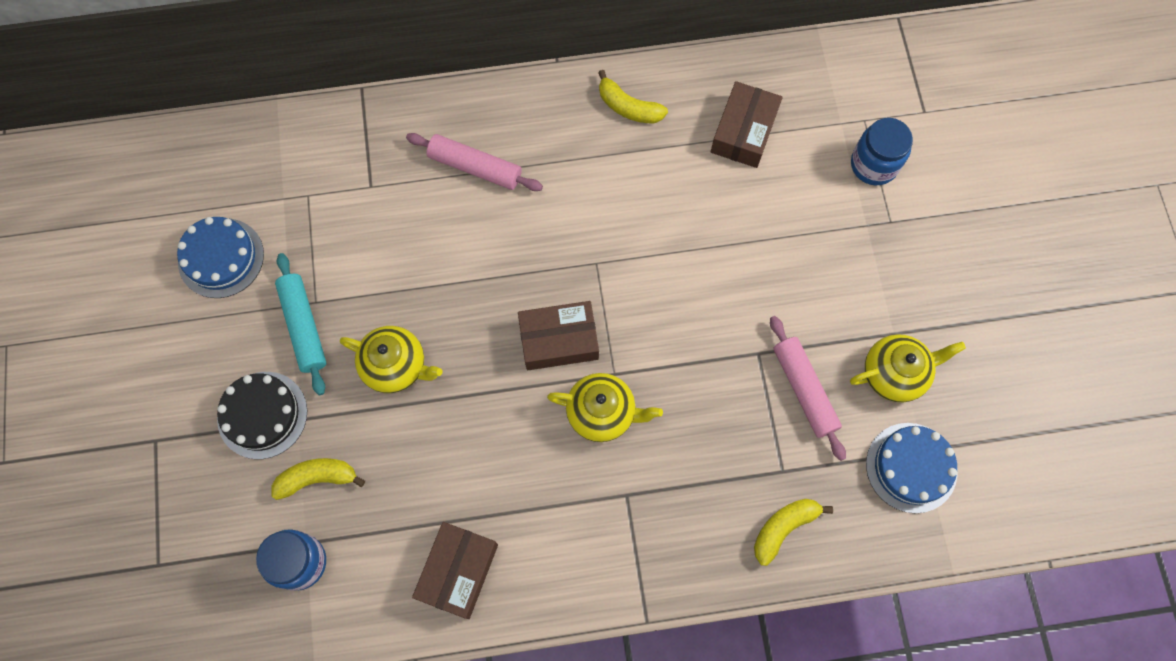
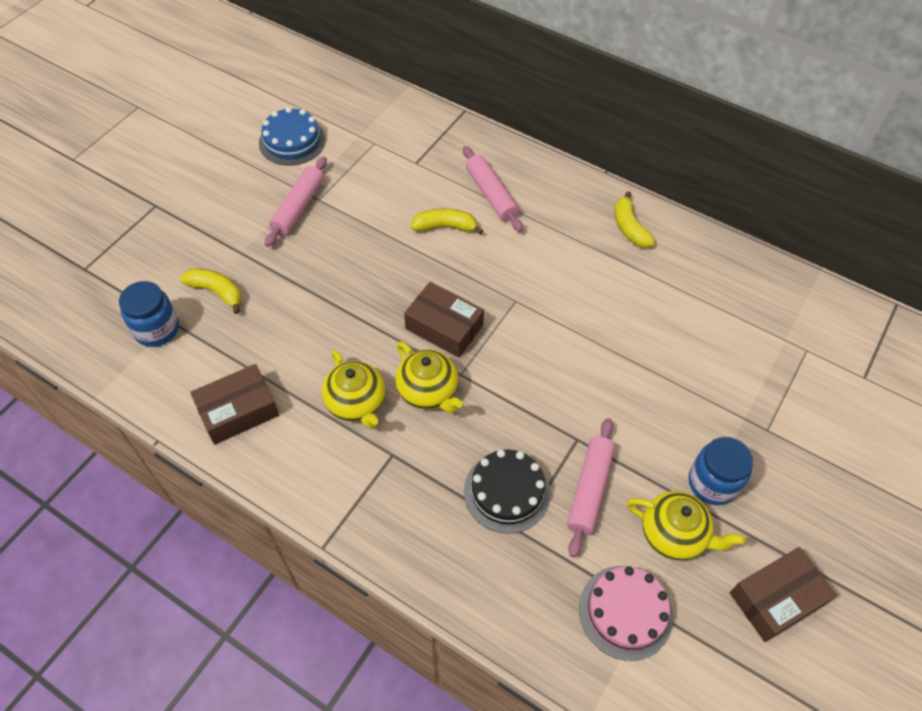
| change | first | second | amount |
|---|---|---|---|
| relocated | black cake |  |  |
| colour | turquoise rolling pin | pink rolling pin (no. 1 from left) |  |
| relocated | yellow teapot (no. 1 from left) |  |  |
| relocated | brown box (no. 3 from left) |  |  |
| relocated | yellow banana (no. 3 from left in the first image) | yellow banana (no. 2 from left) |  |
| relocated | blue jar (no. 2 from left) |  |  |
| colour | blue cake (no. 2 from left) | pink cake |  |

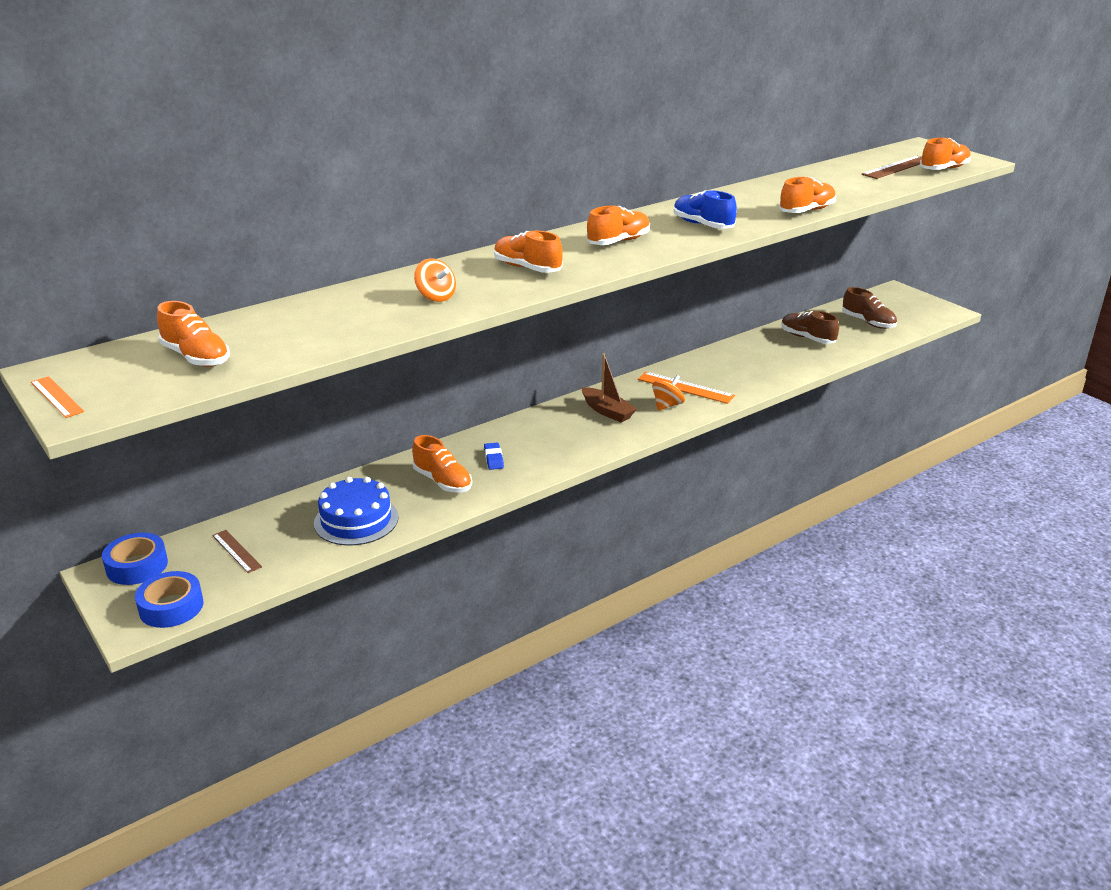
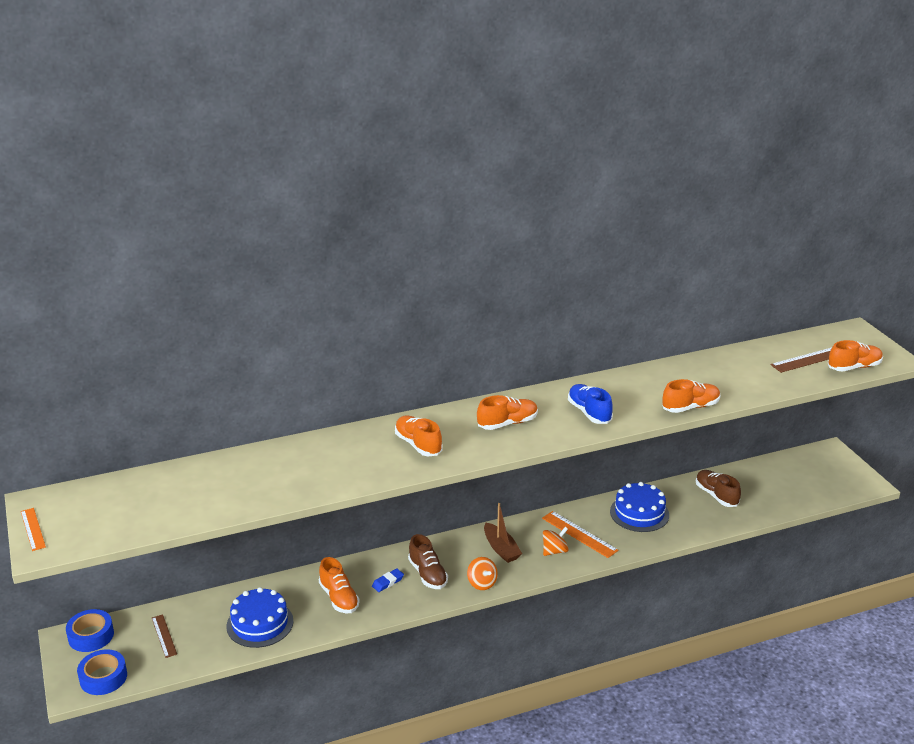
| change | first | second | amount |
|---|---|---|---|
| missing | orange shoe (no. 1 from left) |  |  |
| relocated | orange spinning top (no. 1 from left) |  |  |
| spun | blue eraser |  | 45 degrees clockwise |
| relocated | brown shoe (no. 2 from left in the first image) | brown shoe (no. 1 from left) |  |
| appeared |  | blue cake (no. 2 from left) |  |

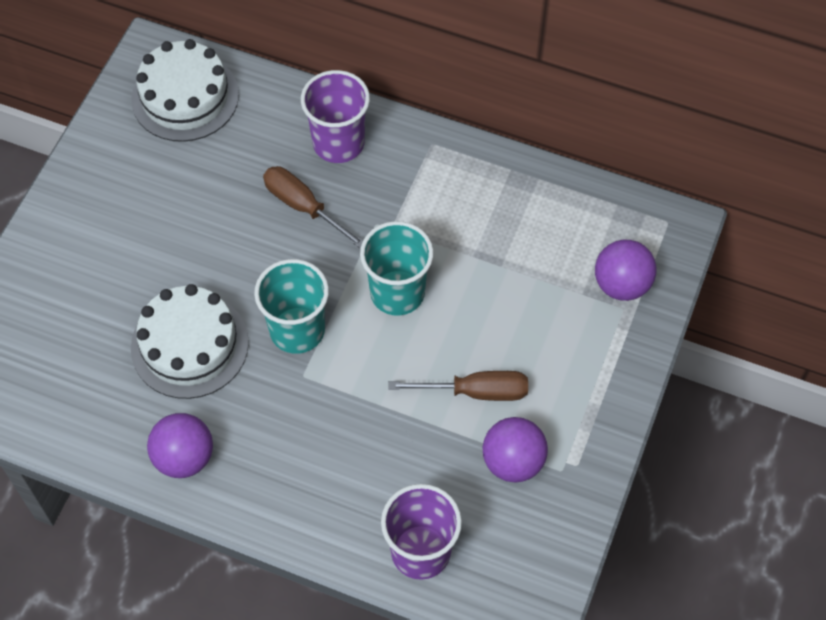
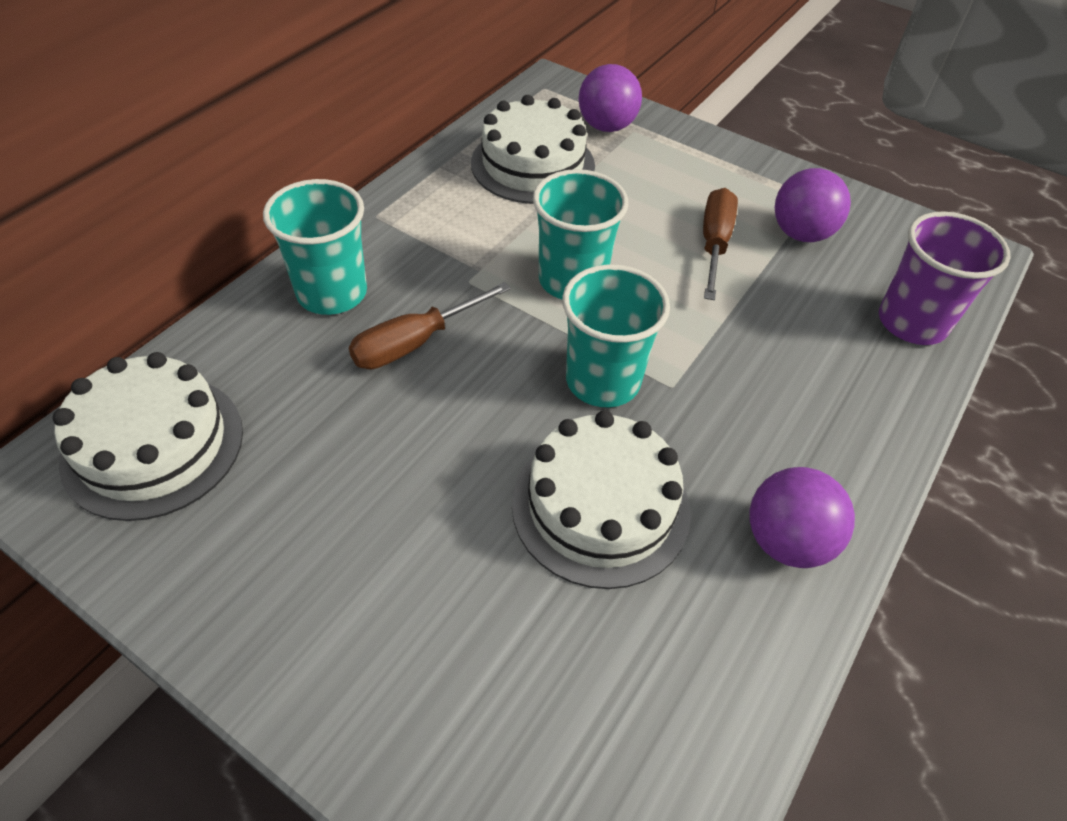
| change | first | second | amount |
|---|---|---|---|
| colour | purple cup (no. 1 from left) | turquoise cup (no. 1 from left) |  |
| appeared |  | white cake (no. 2 from left) |  |

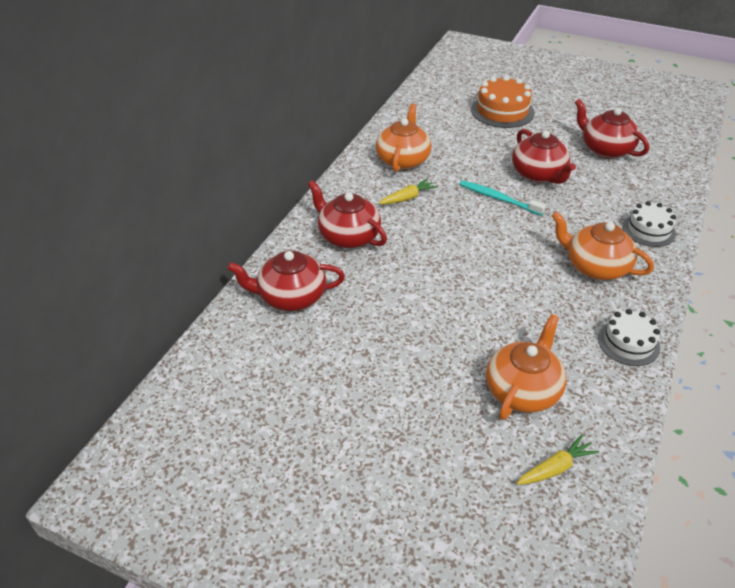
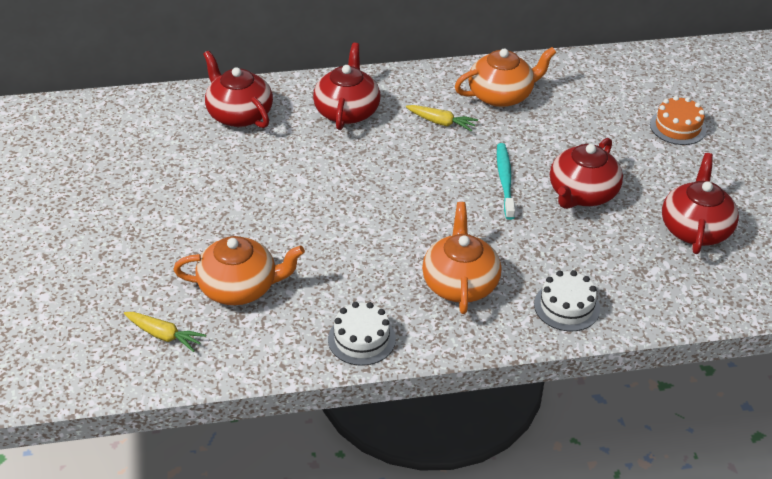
| change | first | second | amount |
|---|---|---|---|
| size | orange cake |  | x0.66 |

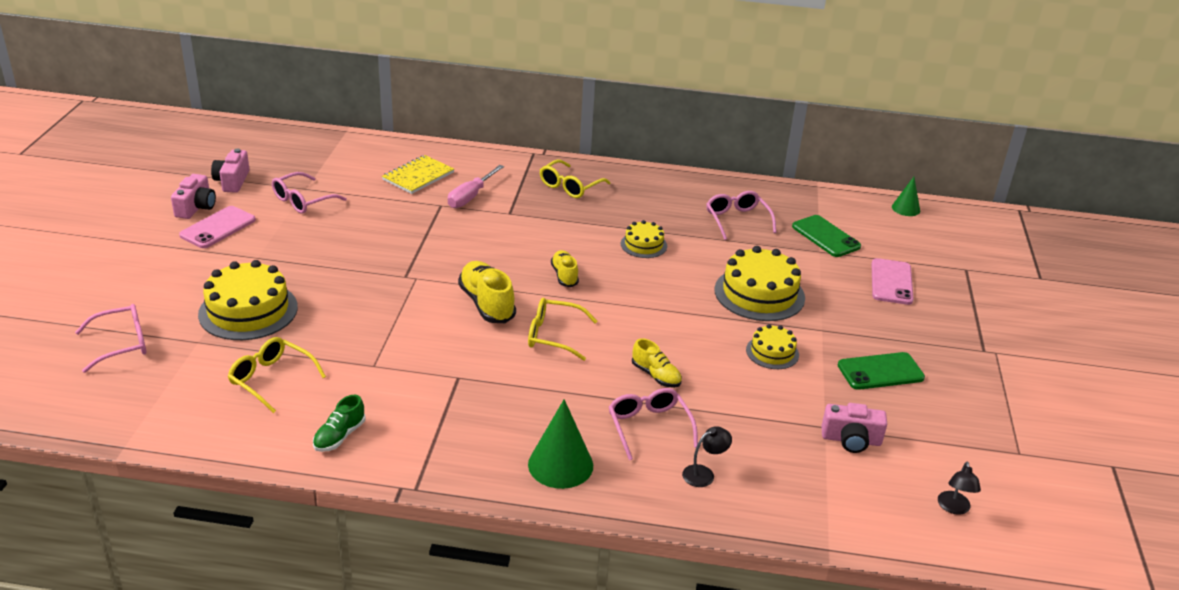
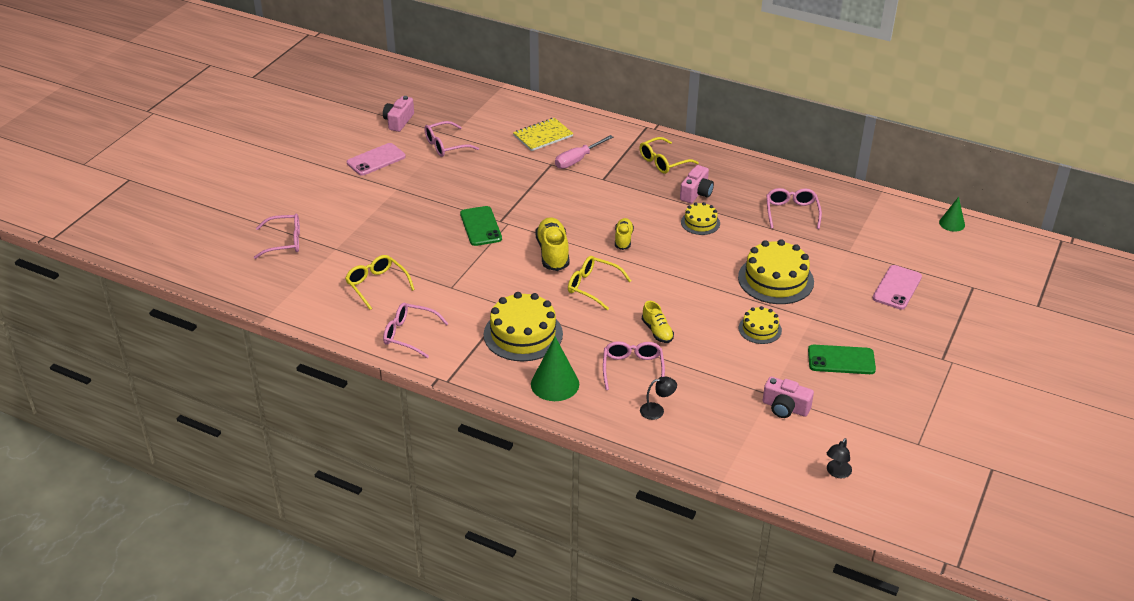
| change | first | second | amount |
|---|---|---|---|
| relocated | pink camera (no. 1 from left in the first image) | pink camera (no. 2 from left) |  |
| relocated | yellow cake (no. 1 from left) |  |  |
| exchanged | green shoe | pink glasses (no. 2 from left) |  |
| relocated | green phone (no. 1 from left) |  |  |

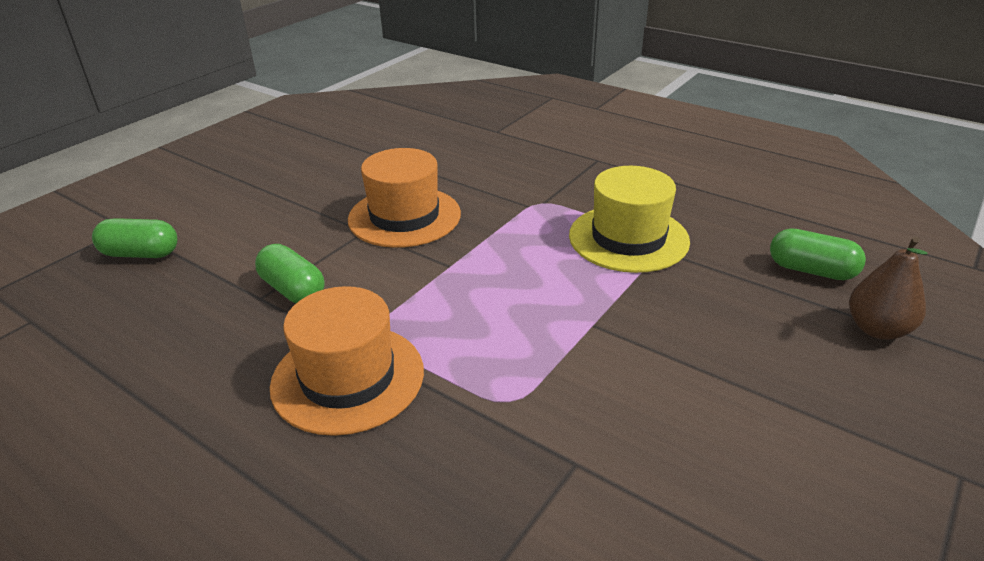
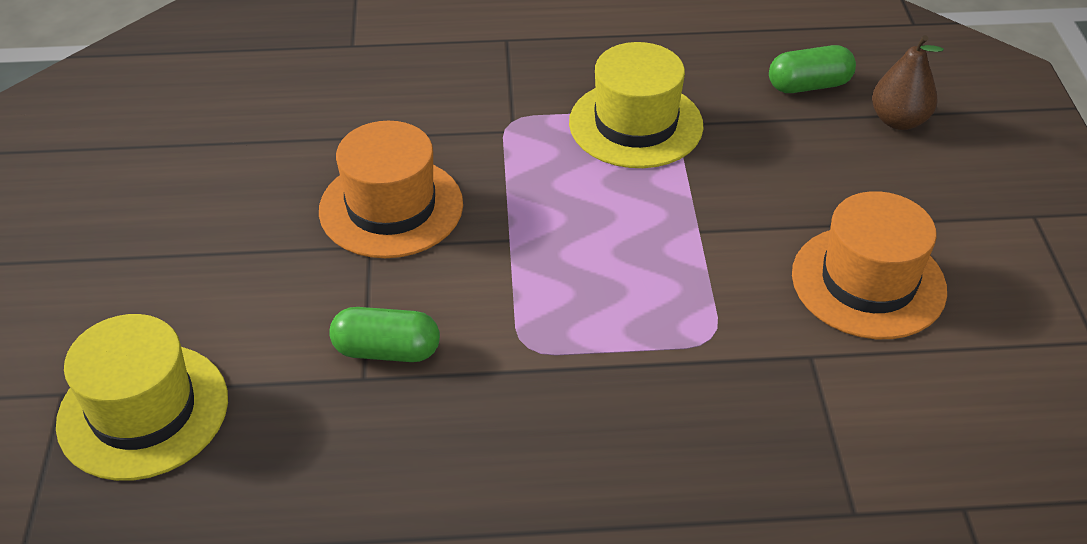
| change | first | second | amount |
|---|---|---|---|
| exchanged | green capsule (no. 1 from left) | yellow hat (no. 1 from left) |  |
| relocated | orange hat (no. 1 from left in the first image) | orange hat (no. 2 from left) |  |

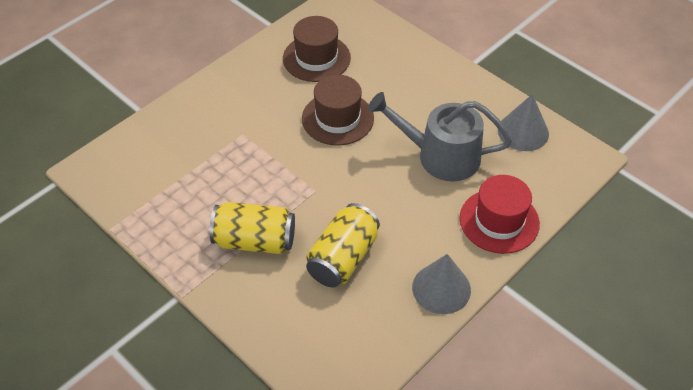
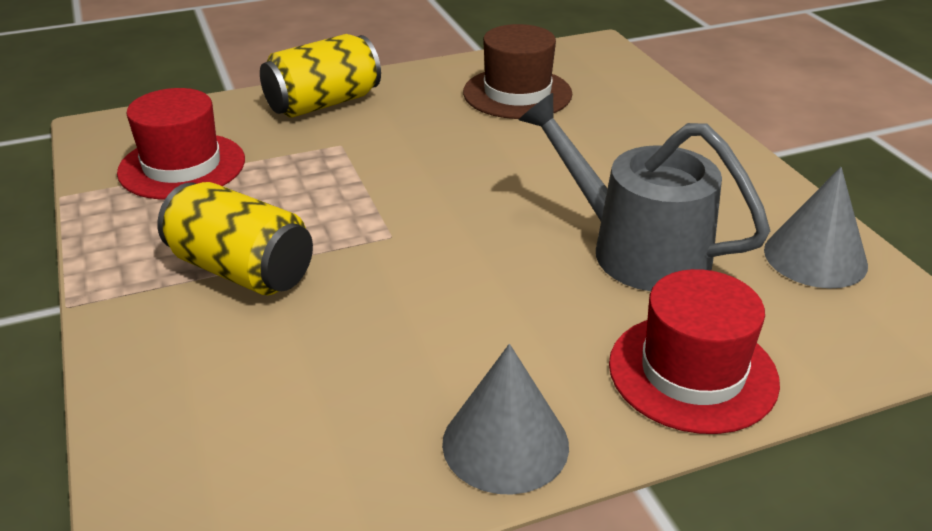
| change | first | second | amount |
|---|---|---|---|
| missing | brown hat (no. 2 from left) |  |  |
| relocated | yellow can (no. 2 from left) |  |  |
| appeared |  | red hat (no. 1 from left) |  |

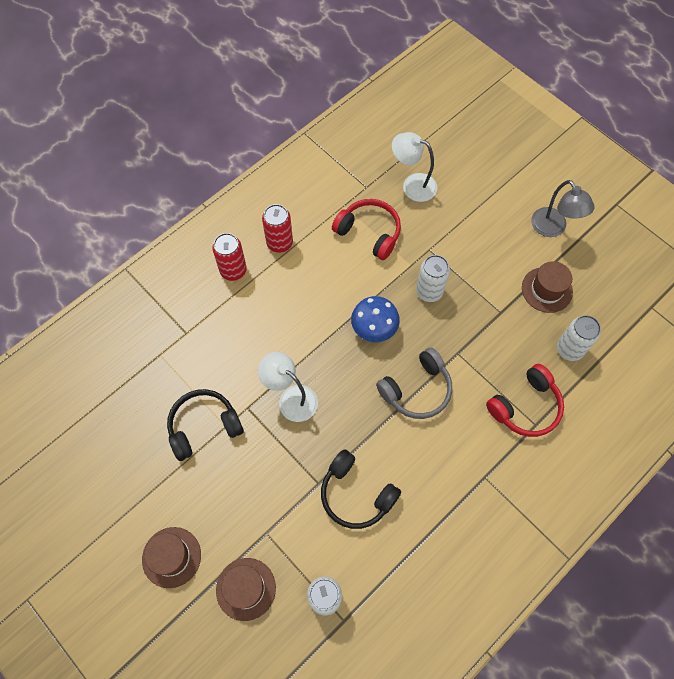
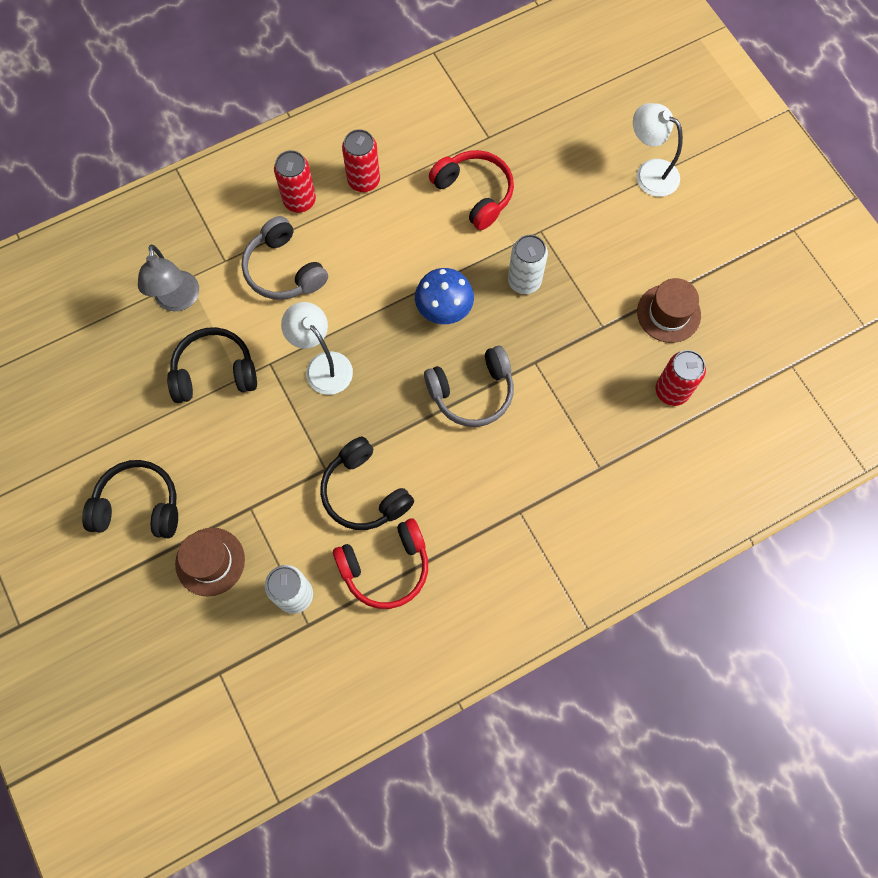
| change | first | second | amount |
|---|---|---|---|
| exchanged | brown hat (no. 1 from left) | black headphones (no. 1 from left) |  |
| relocated | white lamp (no. 2 from left) |  |  |
| relocated | red headphones (no. 2 from left in the first image) | red headphones (no. 1 from left) |  |
| relocated | grey lamp |  |  |
| colour | white can (no. 3 from left) | red can (no. 3 from left) |  |
| appeared |  | grey headphones (no. 1 from left) |  |

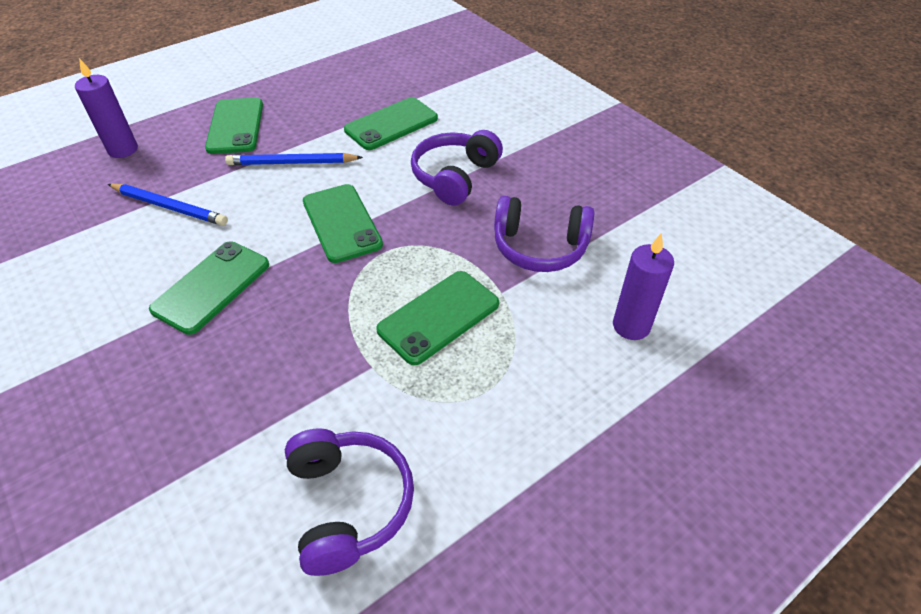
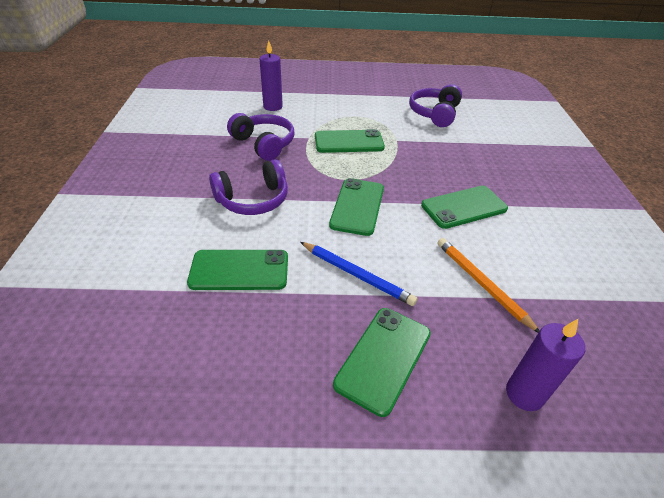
| change | first | second | amount |
|---|---|---|---|
| colour | blue pencil (no. 1 from left) | orange pencil |  |

